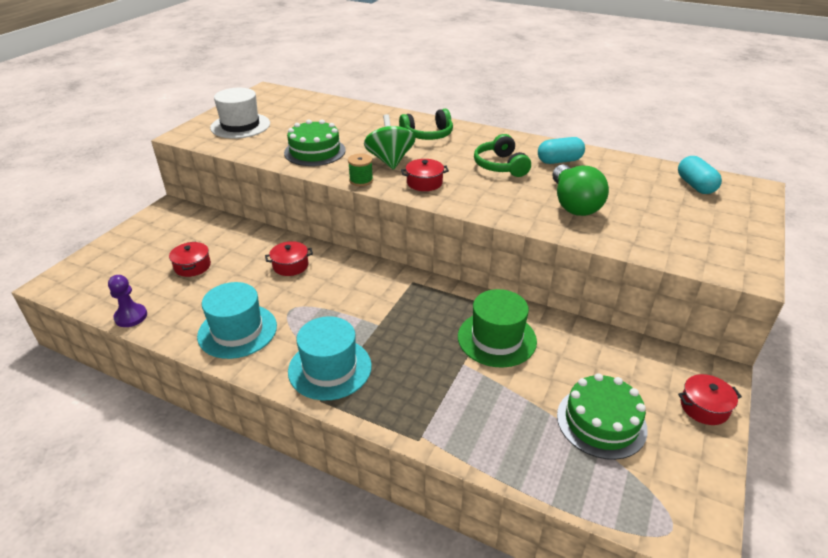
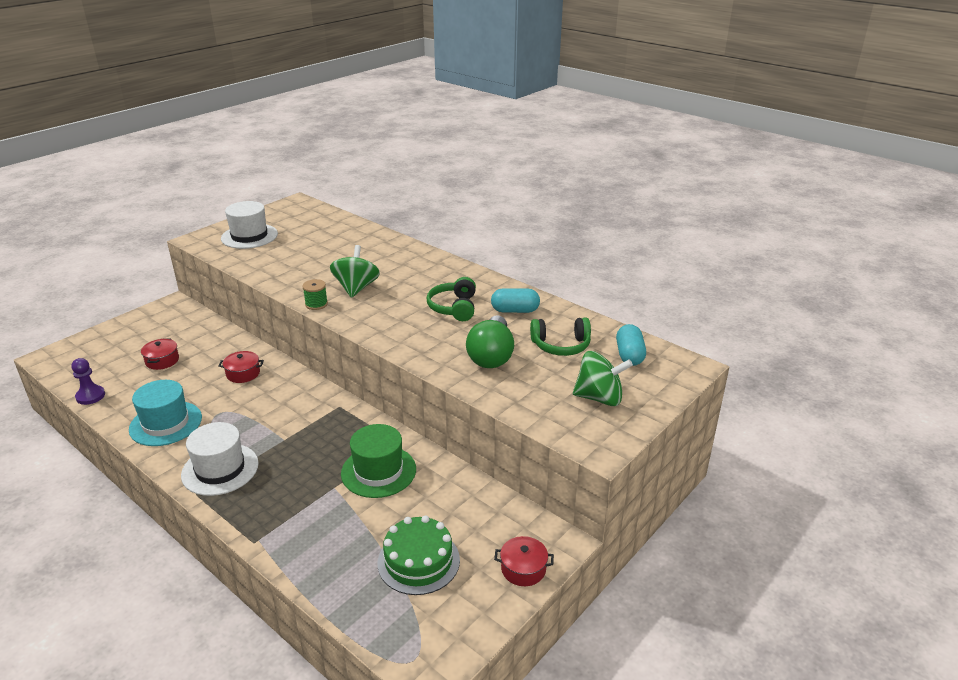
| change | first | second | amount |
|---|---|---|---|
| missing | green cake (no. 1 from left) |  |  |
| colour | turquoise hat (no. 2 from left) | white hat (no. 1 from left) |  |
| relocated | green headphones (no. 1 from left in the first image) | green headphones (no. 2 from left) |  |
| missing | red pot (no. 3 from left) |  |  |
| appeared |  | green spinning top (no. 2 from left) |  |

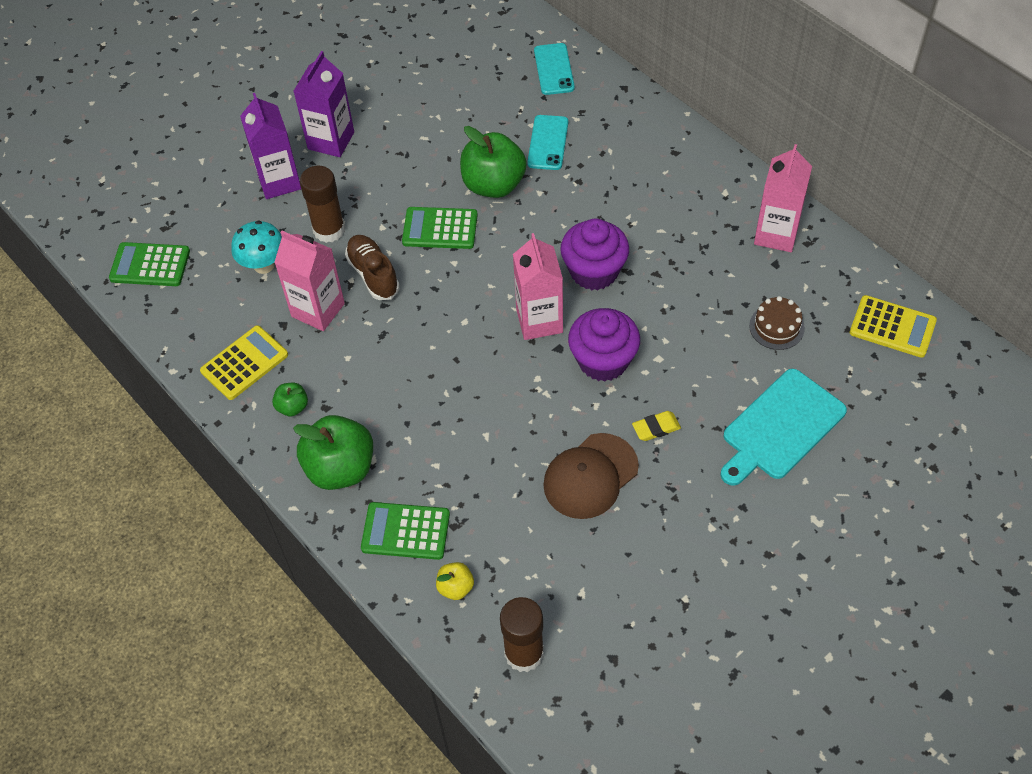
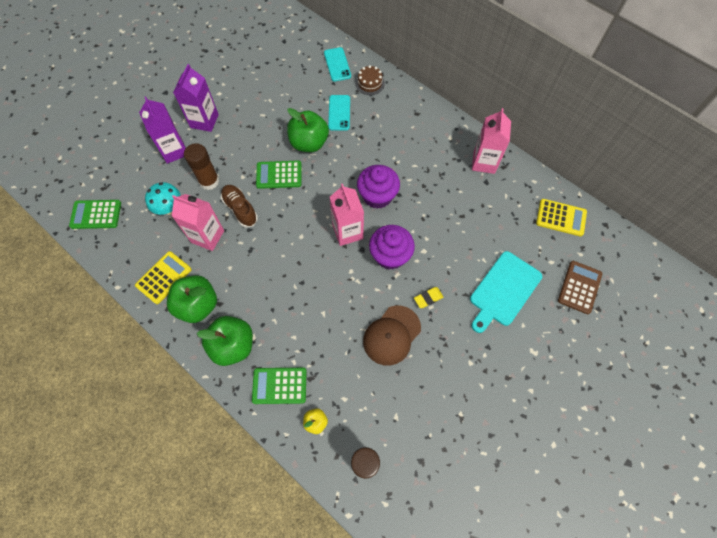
| change | first | second | amount |
|---|---|---|---|
| size | green apple (no. 1 from left) |  | x2.10 |
| relocated | brown cake |  |  |
| appeared |  | brown calculator |  |

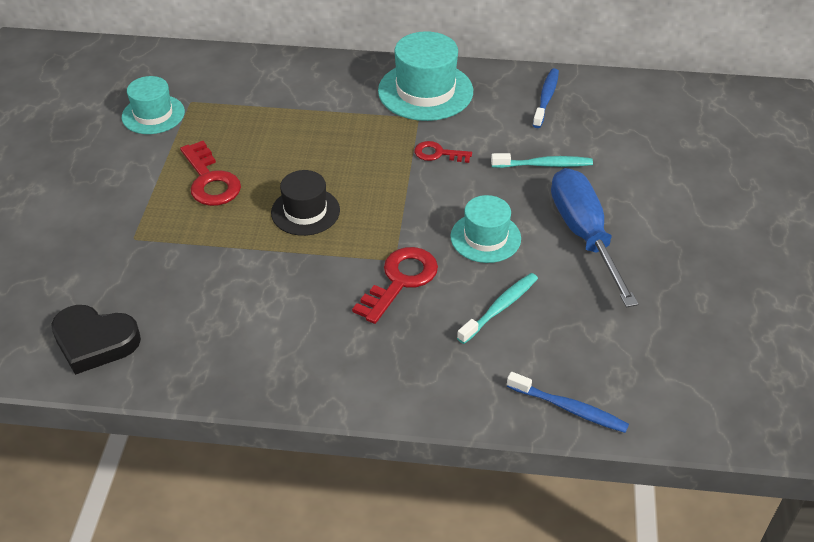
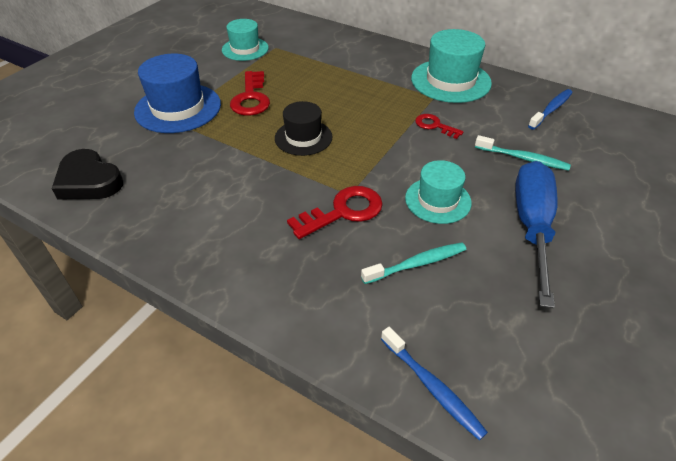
| change | first | second | amount |
|---|---|---|---|
| appeared |  | blue hat |  |

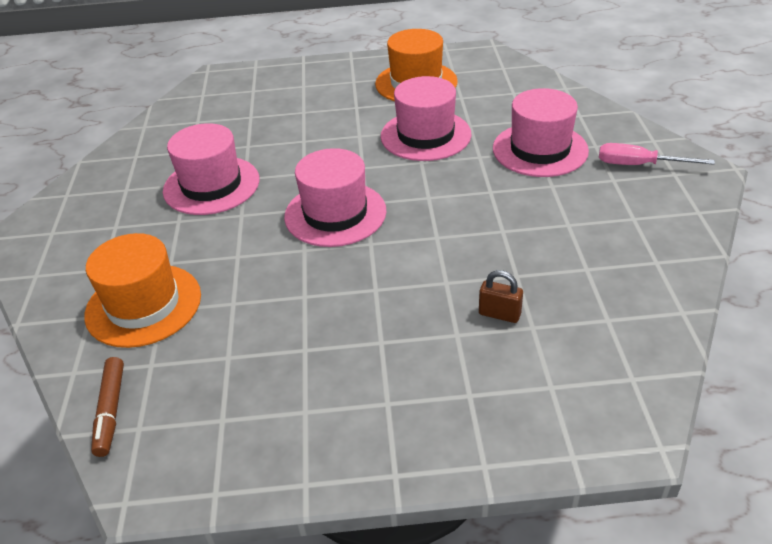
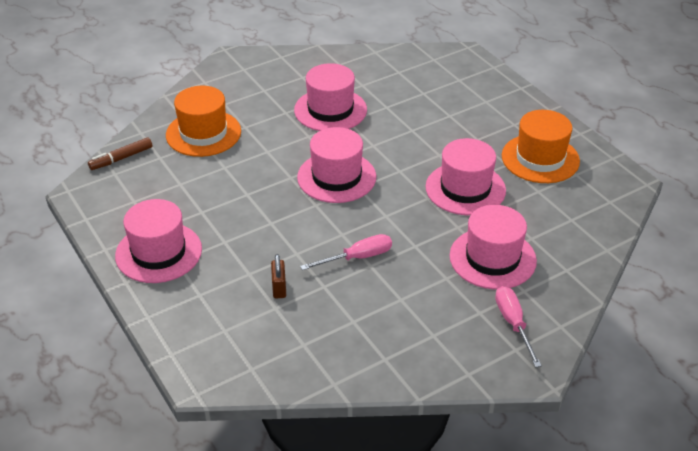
| change | first | second | amount |
|---|---|---|---|
| appeared |  | pink hat (no. 1 from left) |  |
| appeared |  | pink screwdriver (no. 1 from left) |  |

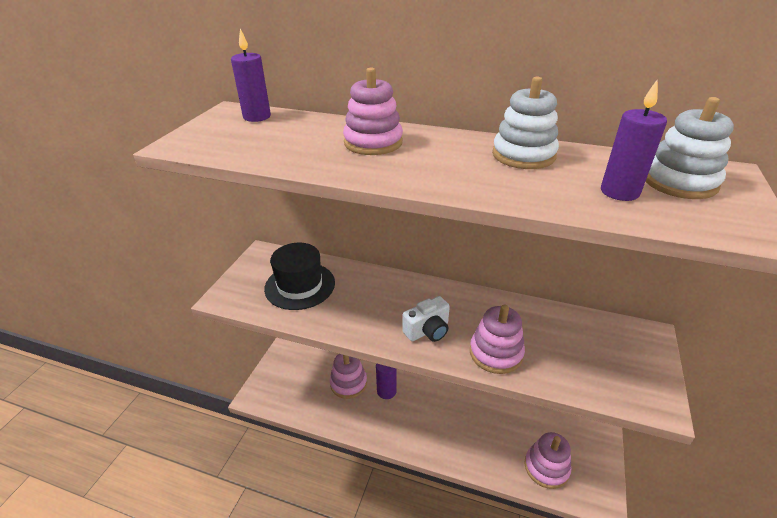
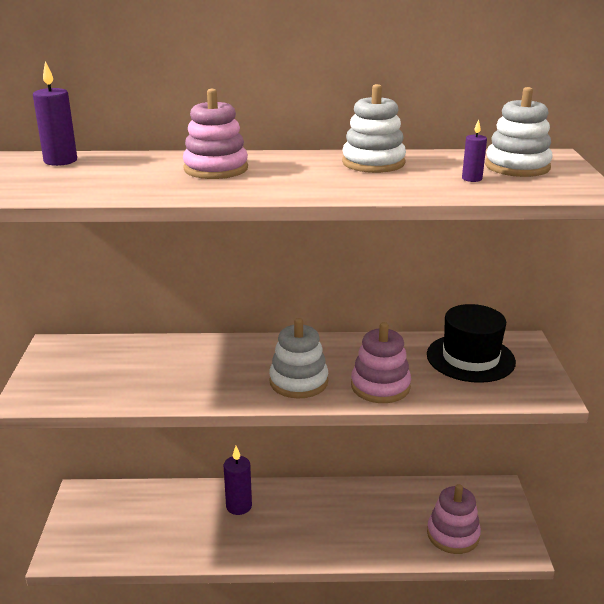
| change | first | second | amount |
|---|---|---|---|
| relocated | black hat |  |  |
| missing | pink stacking toy (no. 1 from left) |  |  |
| exchanged | white camera | white stacking toy (no. 1 from left) |  |
| size | purple candle (no. 3 from left) |  | x0.58 |

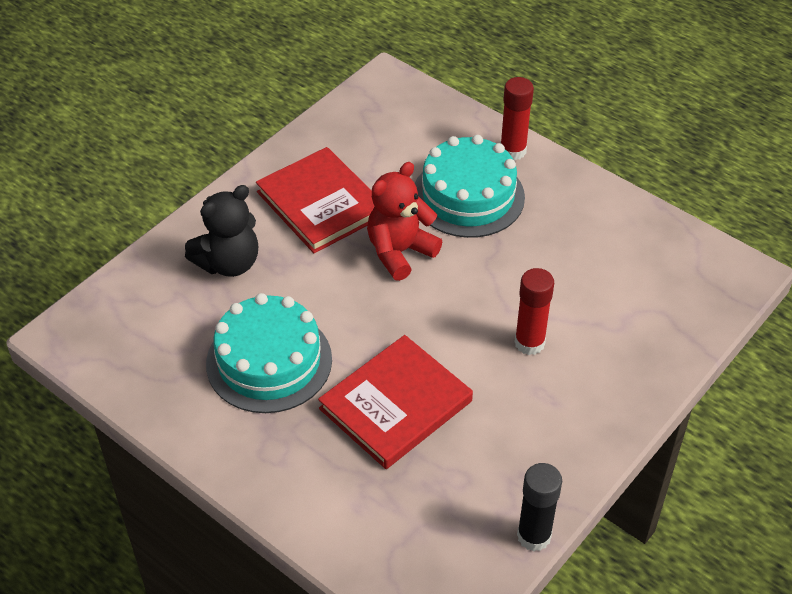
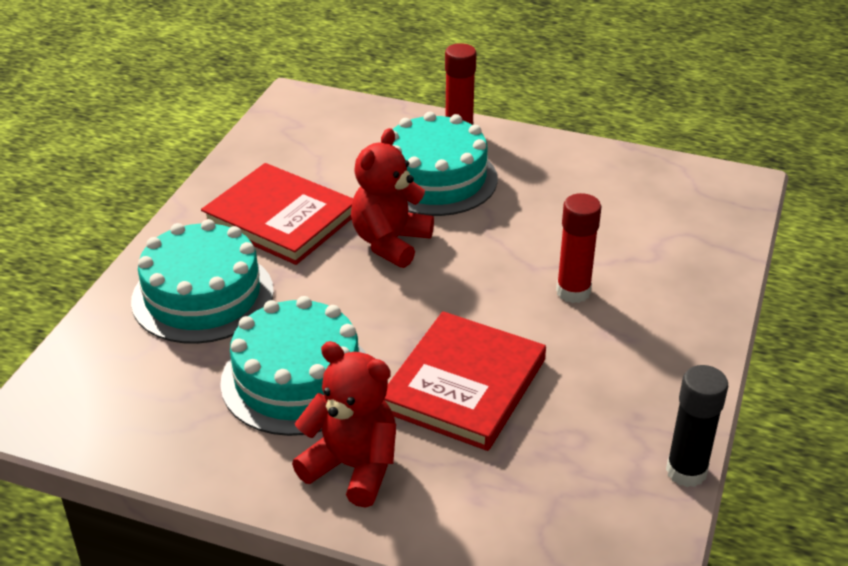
| change | first | second | amount |
|---|---|---|---|
| exchanged | black teddy bear | turquoise cake (no. 1 from left) |  |
| appeared |  | red teddy bear (no. 1 from left) |  |

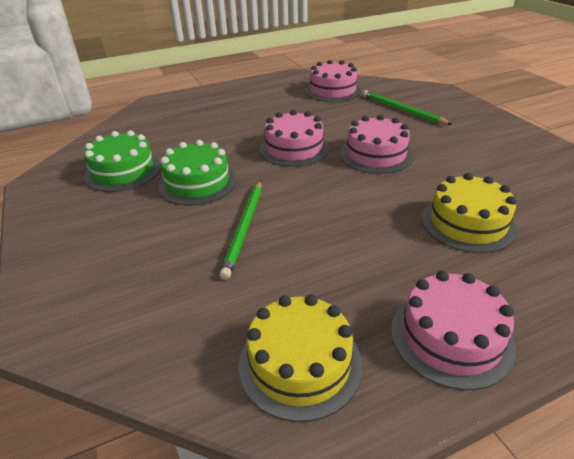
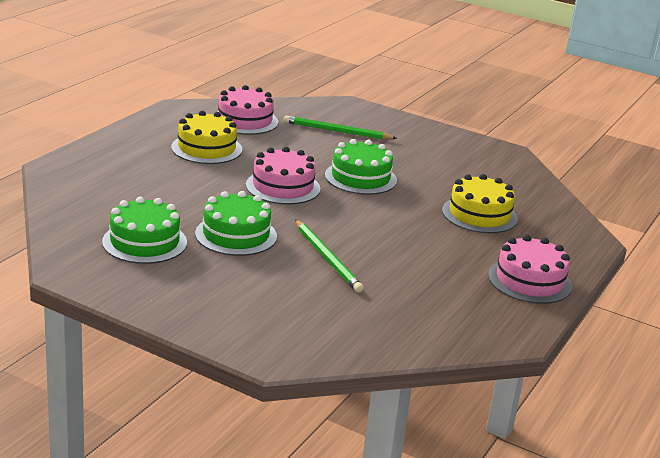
| change | first | second | amount |
|---|---|---|---|
| relocated | yellow cake (no. 1 from left) |  |  |
| colour | pink cake (no. 3 from left) | green cake (no. 3 from left) |  |

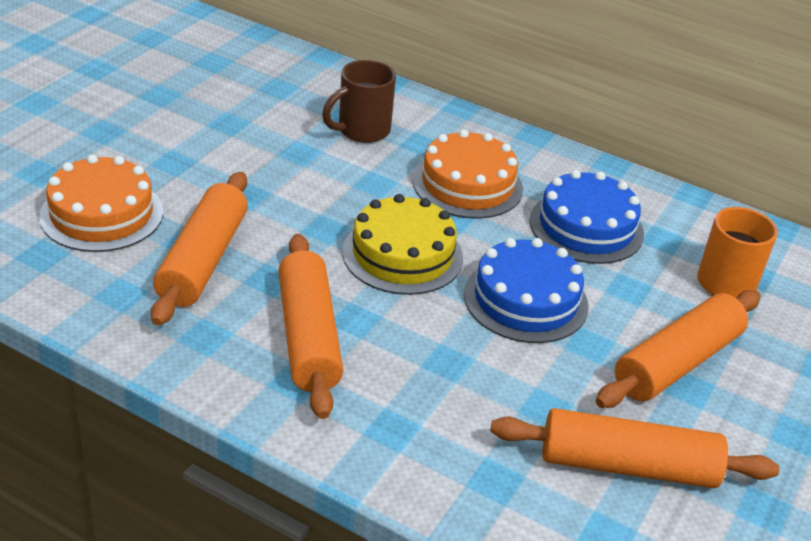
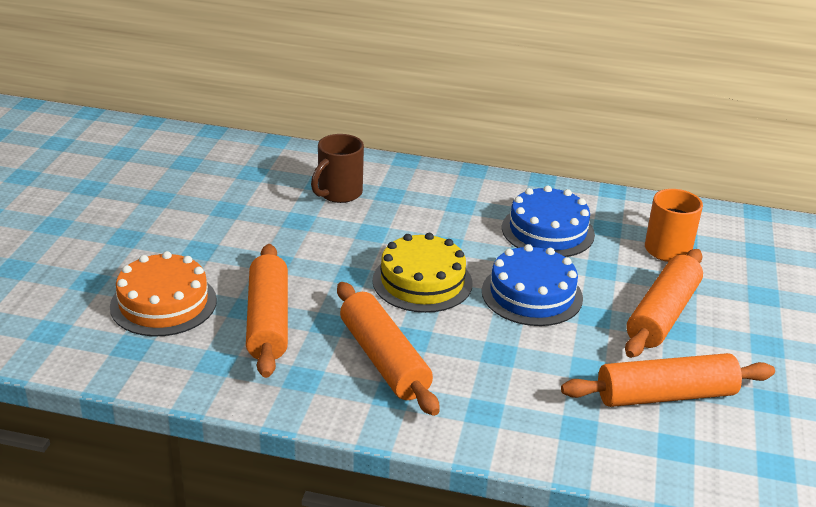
| change | first | second | amount |
|---|---|---|---|
| missing | orange cake (no. 2 from left) |  |  |

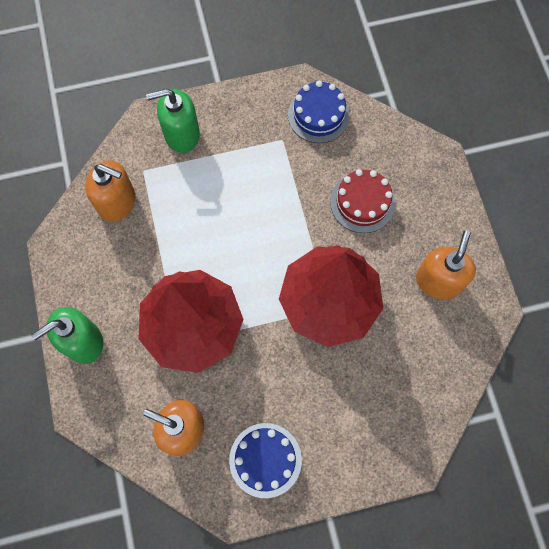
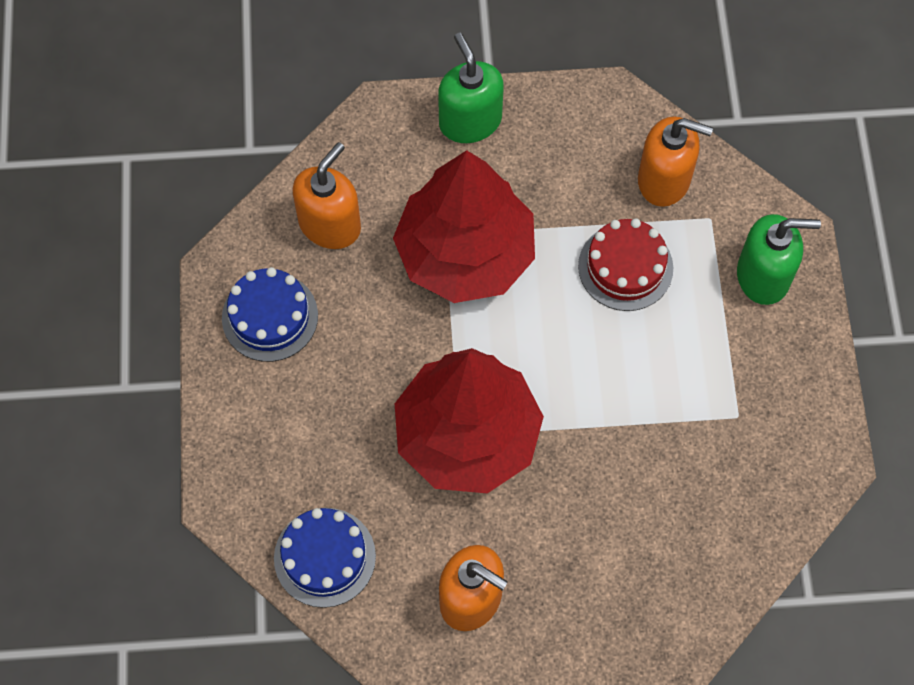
| change | first | second | amount |
|---|---|---|---|
| spun | orange soap dispenser (no. 1 from left in the first image) | orange soap dispenser (no. 3 from left) | 105 degrees counterclockwise |
| spun | green soap dispenser (no. 2 from left) |  | 90 degrees clockwise |
| relocated | blue cake (no. 2 from left) |  |  |
| relocated | red cake |  |  |

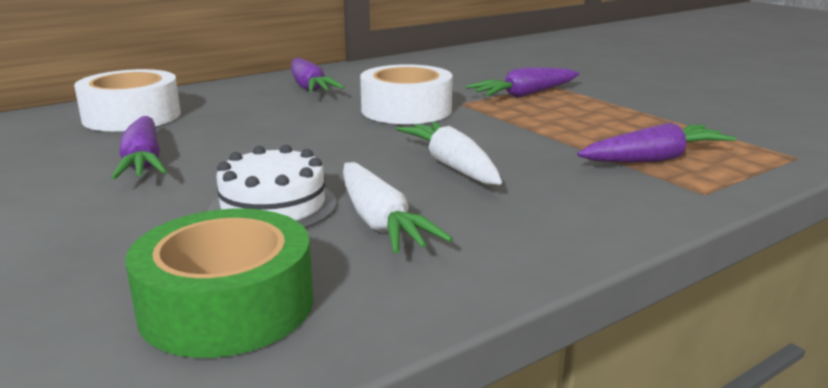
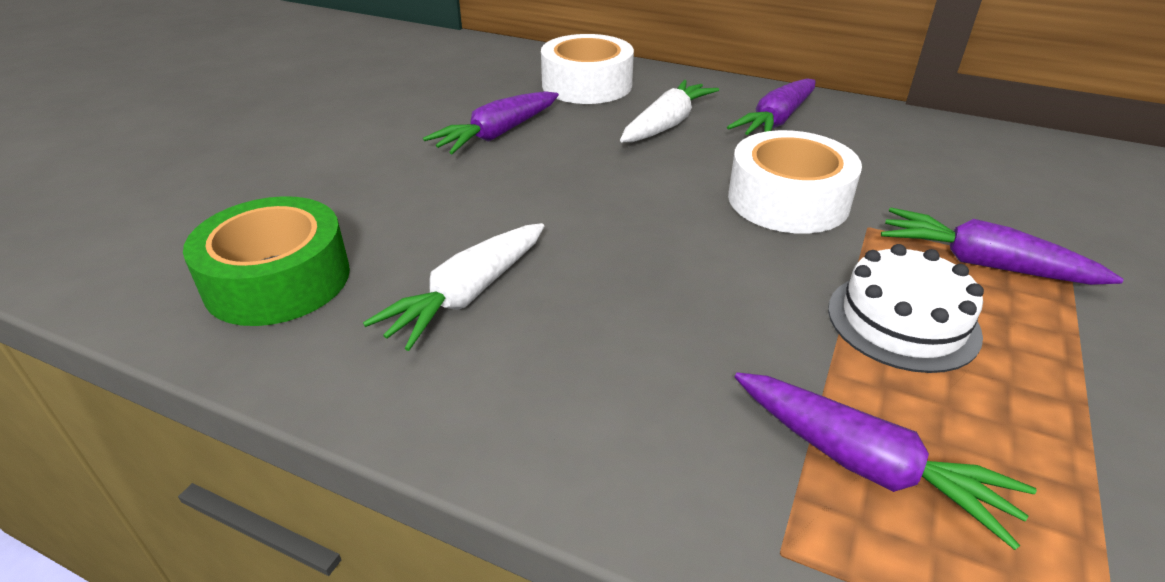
| change | first | second | amount |
|---|---|---|---|
| relocated | white cake |  |  |
| relocated | white carrot (no. 2 from left) |  |  |

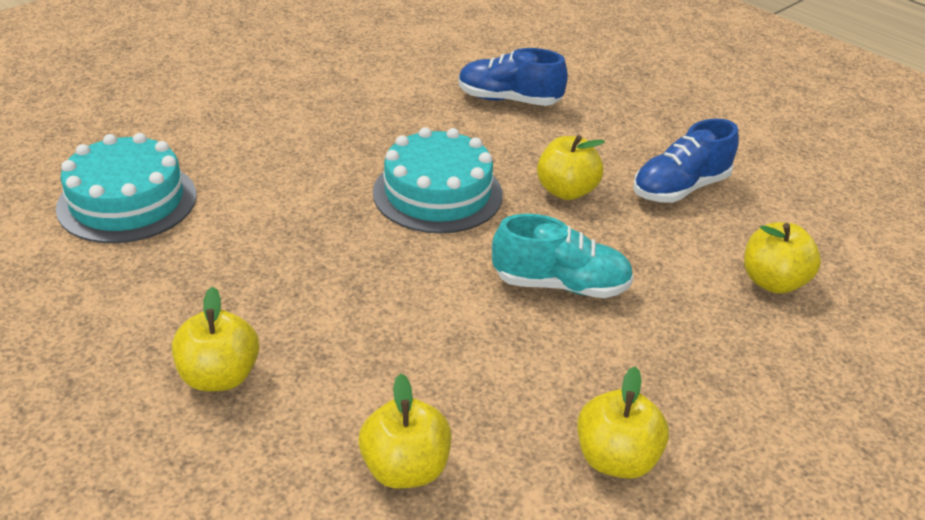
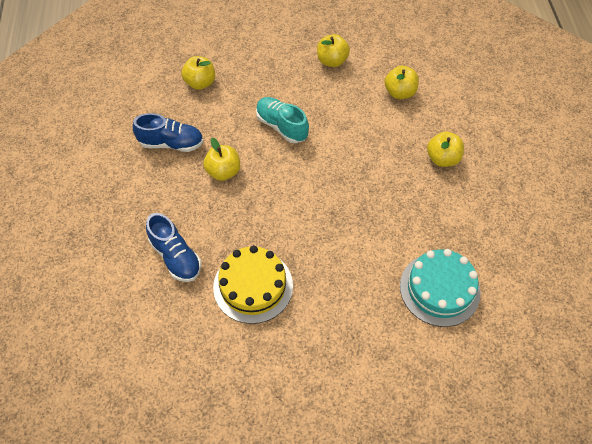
| change | first | second | amount |
|---|---|---|---|
| missing | turquoise cake (no. 2 from left) |  |  |
| appeared |  | yellow cake |  |

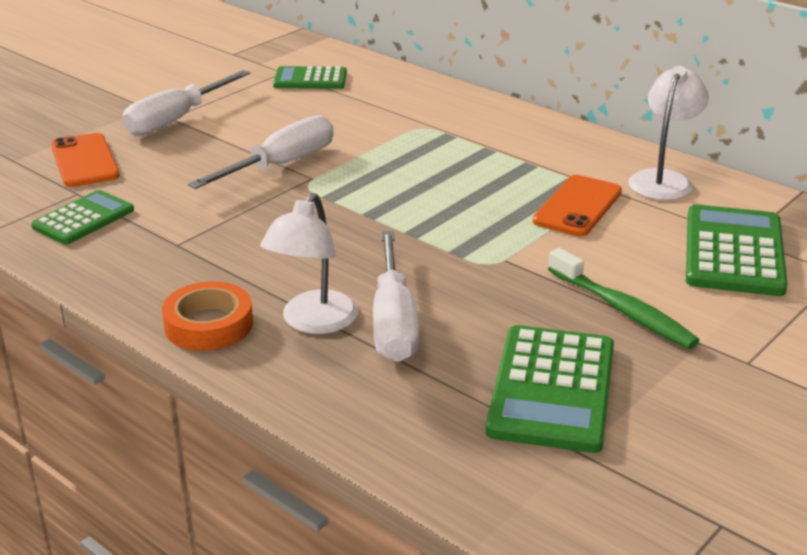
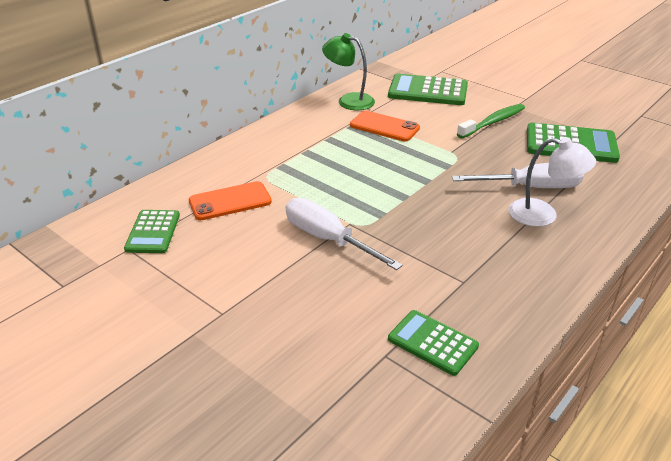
| change | first | second | amount |
|---|---|---|---|
| relocated | orange phone (no. 1 from left) |  |  |
| missing | white screwdriver (no. 1 from left) |  |  |
| missing | orange tape |  |  |
| colour | white lamp (no. 2 from left) | green lamp |  |

